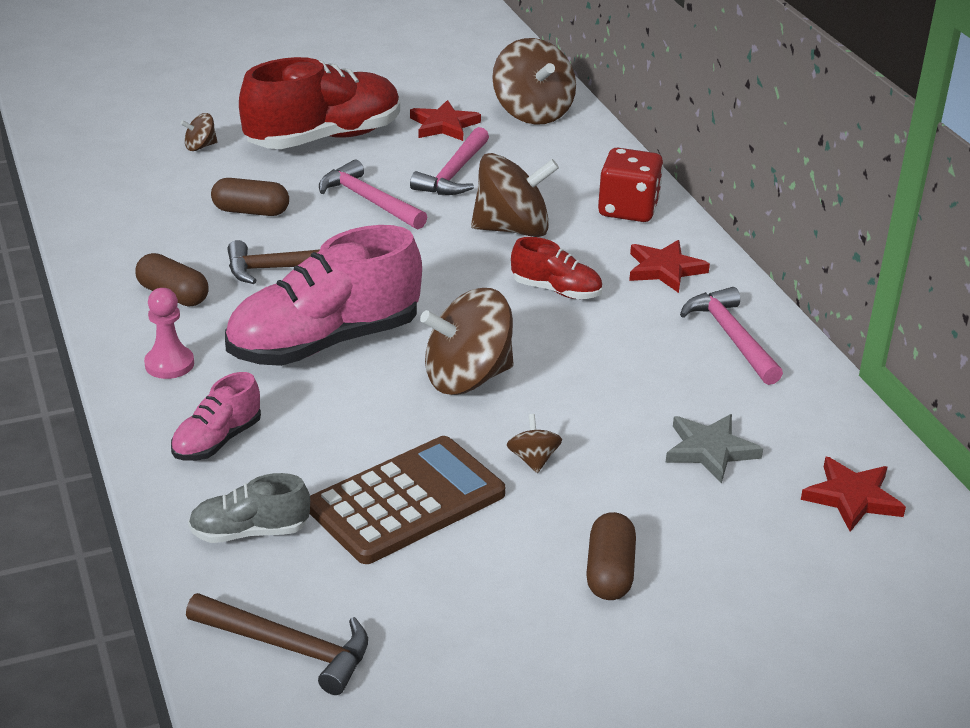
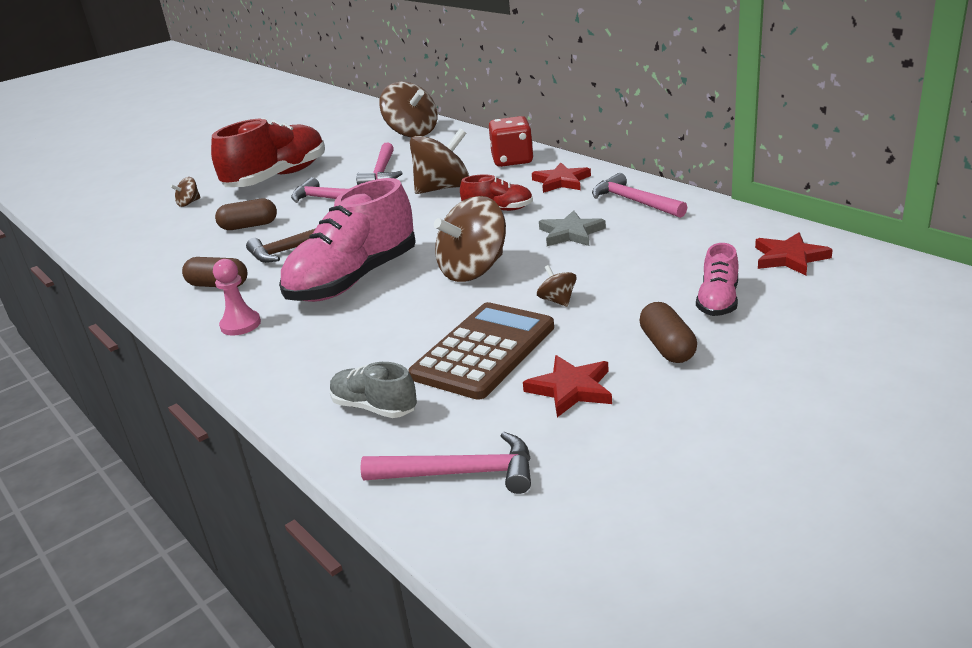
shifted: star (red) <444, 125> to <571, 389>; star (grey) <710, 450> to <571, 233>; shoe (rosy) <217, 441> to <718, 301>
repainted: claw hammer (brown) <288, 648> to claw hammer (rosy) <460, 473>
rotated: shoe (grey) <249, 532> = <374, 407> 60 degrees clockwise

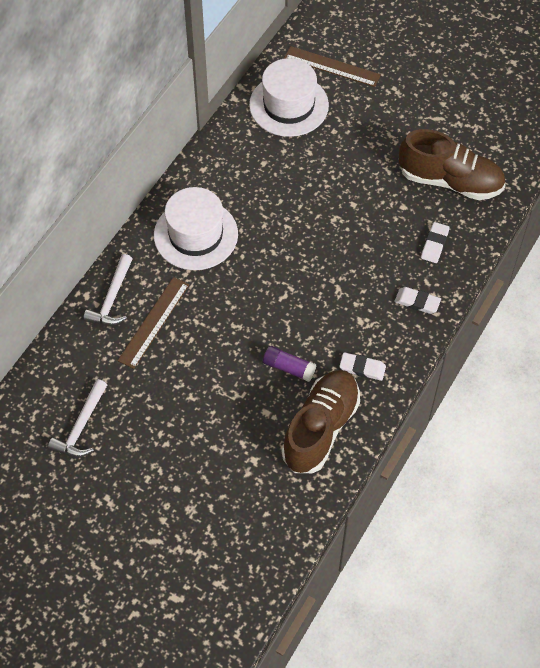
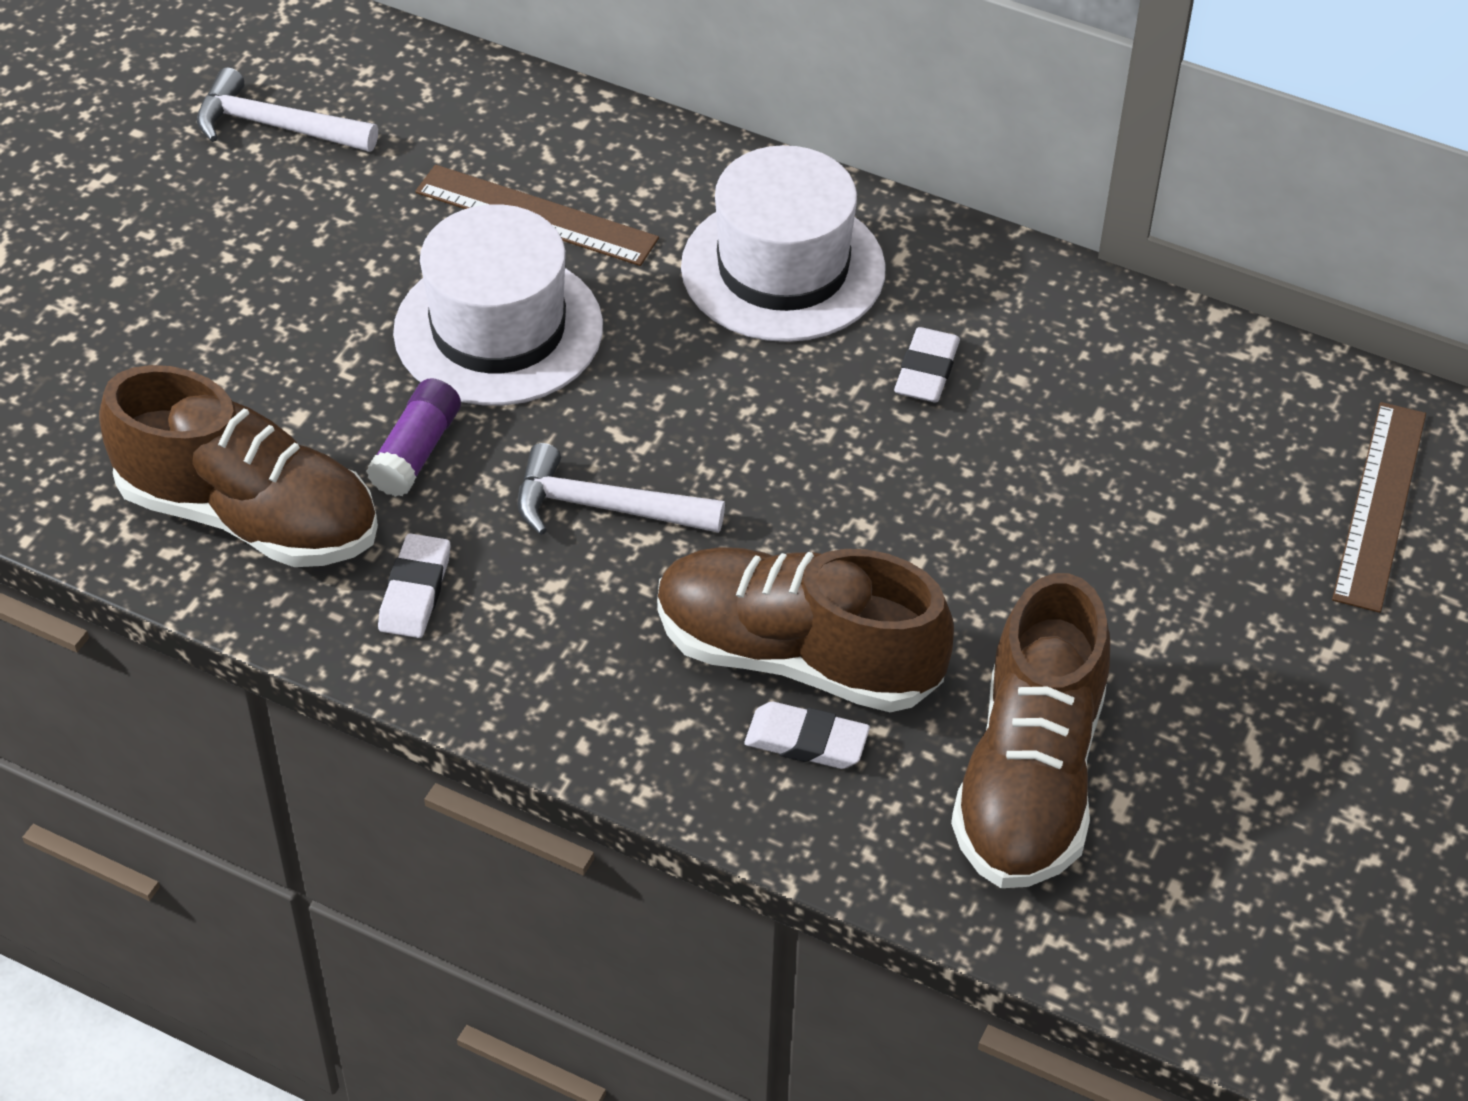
new: shoe (brown) <797, 656>
shifted: top hat (white) <289, 105> to <498, 329>; claw hammer (white) <112, 299> to <604, 507>; pencil eraser (white) <417, 302> to <926, 371>

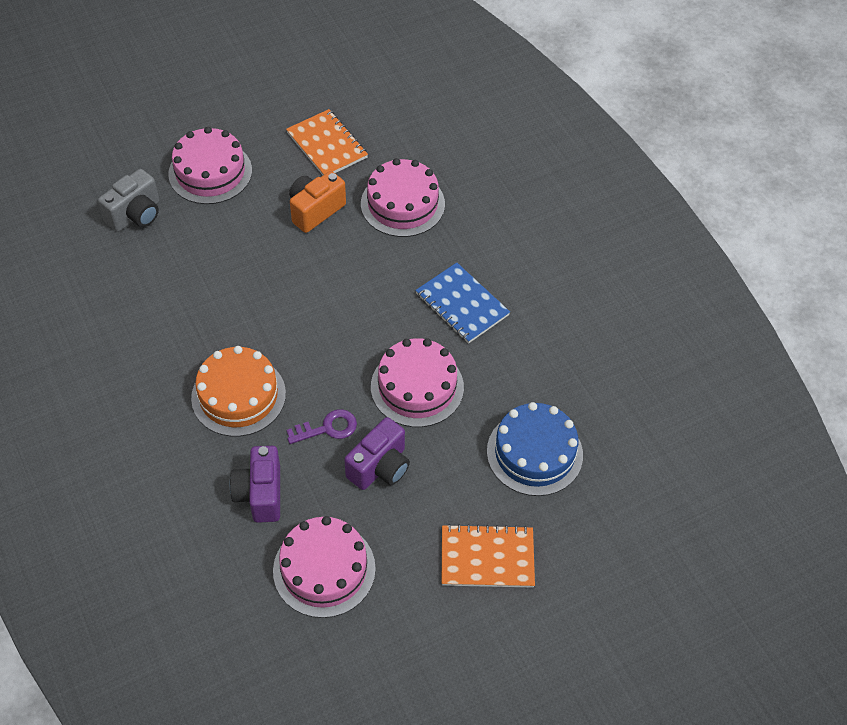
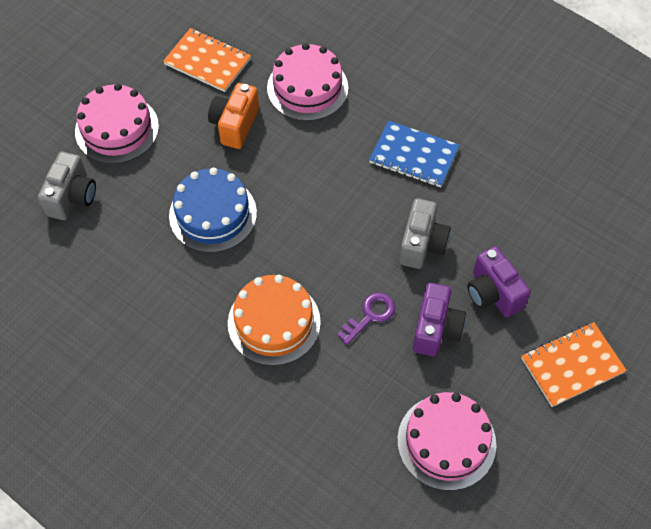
shifted: cake (blue) <534, 453> to <213, 214>; compact camera (violet) <260, 494> to <493, 293>
swapped: cake (rosy) <417, 387> to compact camera (grey) <422, 244>

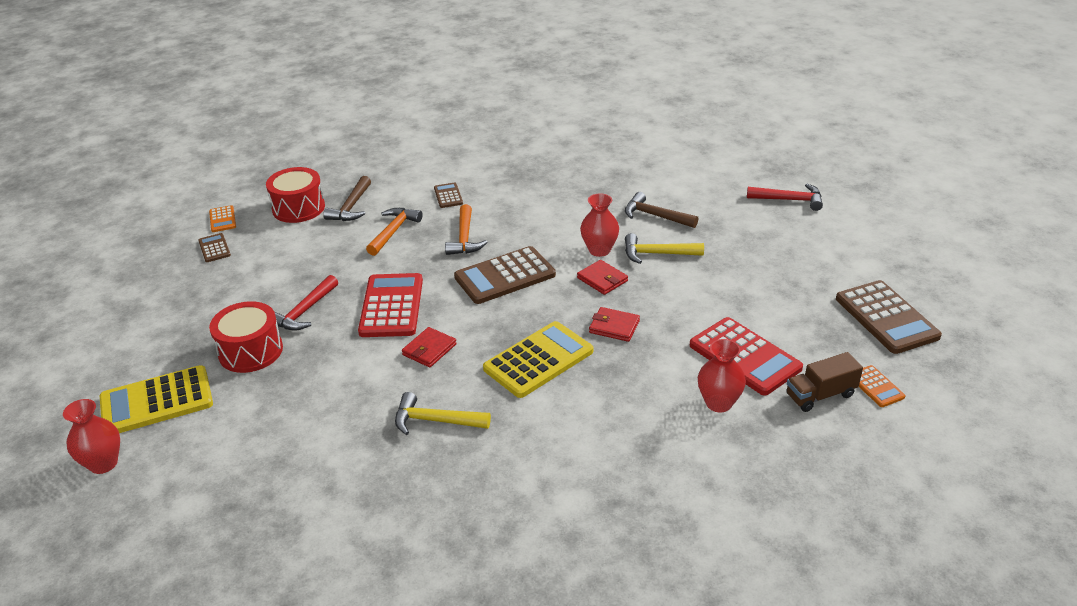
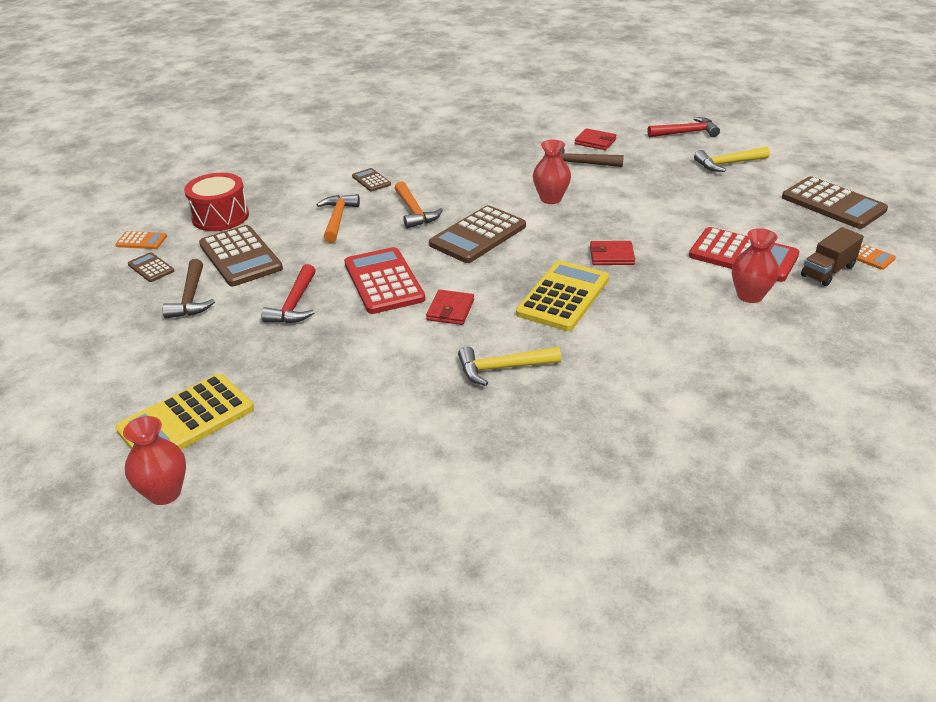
gone: drum (red) <251, 351>
new: calculator (brown) <240, 257>
shifted: claw hammer (brown) <351, 207> to <191, 298>; card wallet (red) <602, 279> to <595, 142>; claw hammer (golden) <657, 254> to <727, 164>
rotated: calculator (orange) <222, 219> = <141, 241> 45 degrees counterclockwise

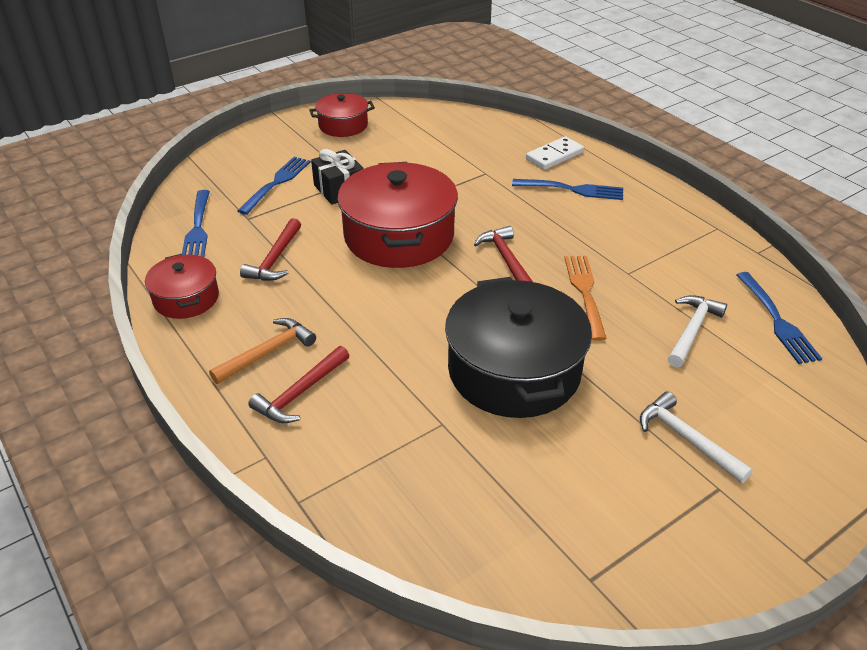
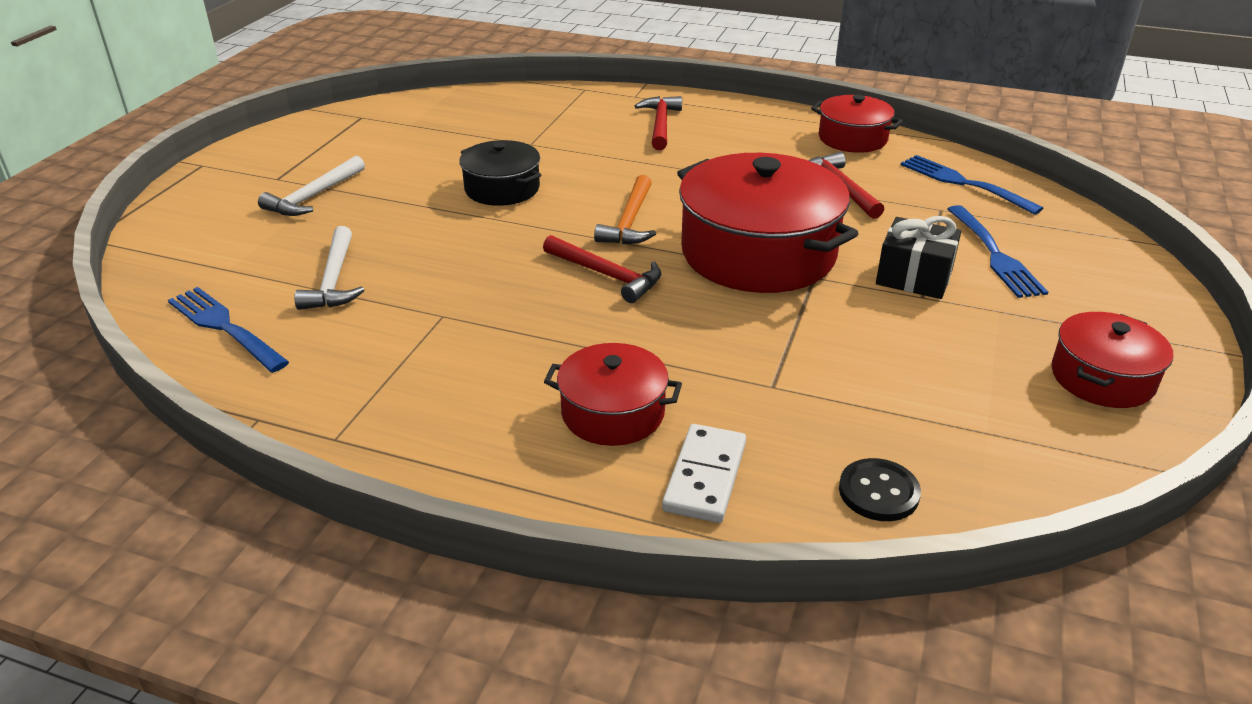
gone: dinner fork (orange) <585, 293>
new: shirt button (ebony) <878, 492>
shifted: claw hammer (orange) <268, 352> to <629, 222>
swapped: dinner fork (blue) <571, 190> to cooking pot (red) <613, 413>
rotated: claw hammer (white) <686, 439> = <313, 196> 105 degrees clockwise
scaled: cooking pot (ebony) <514, 371> = <502, 189> x0.54

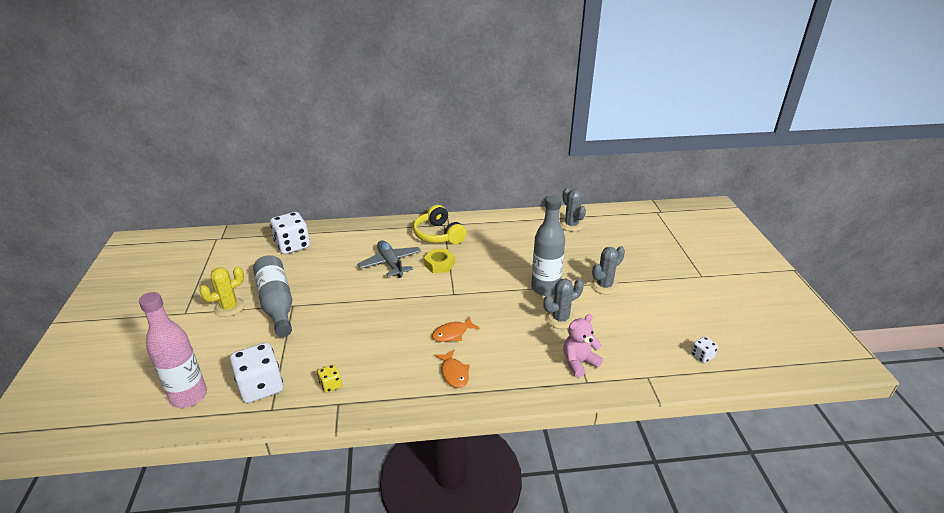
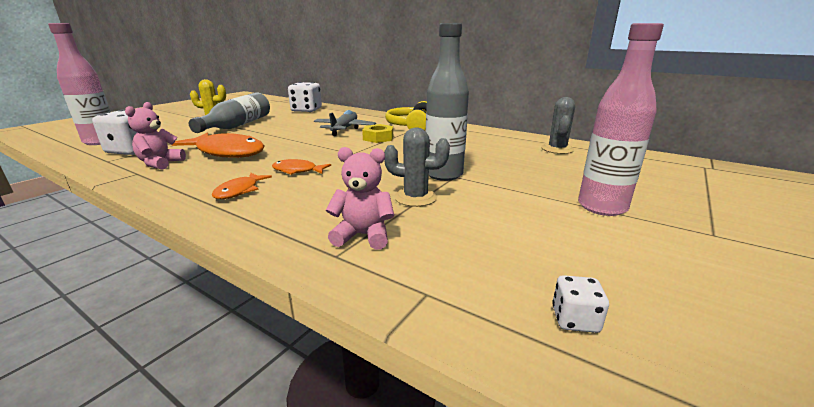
gone: prickly plant (grey) <604, 286>
new: toy fish (orange) <228, 152>; drink bottle (rosy) <602, 207>
swapped: dice (golden) <331, 385> to teddy (rosy) <160, 164>

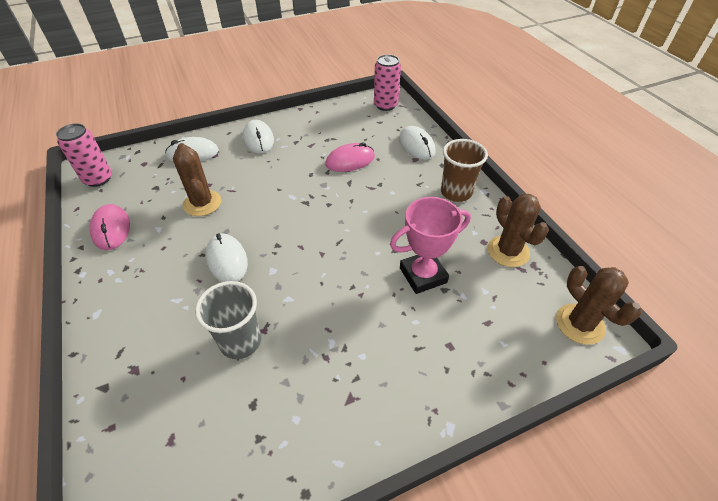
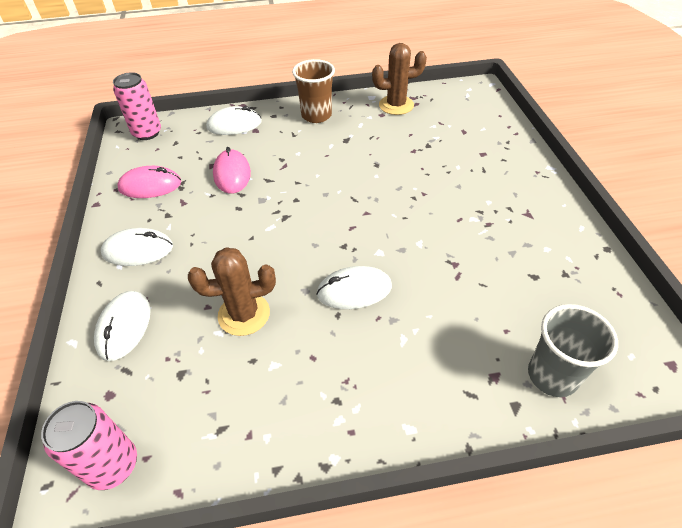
gone: prize cup (rosy) <423, 275>; prickly plant (brown) <579, 324>
shifted: computer mouse (rosy) <111, 229> to <150, 185>; beaker (grey) <240, 341> to <552, 375>

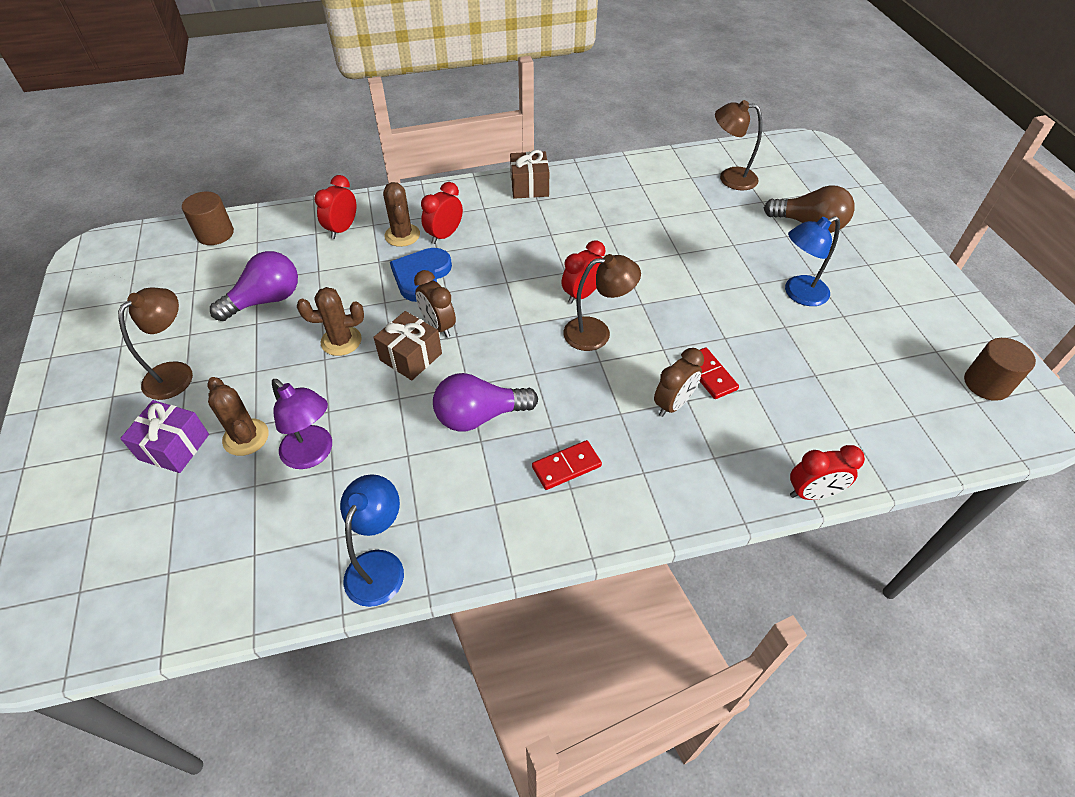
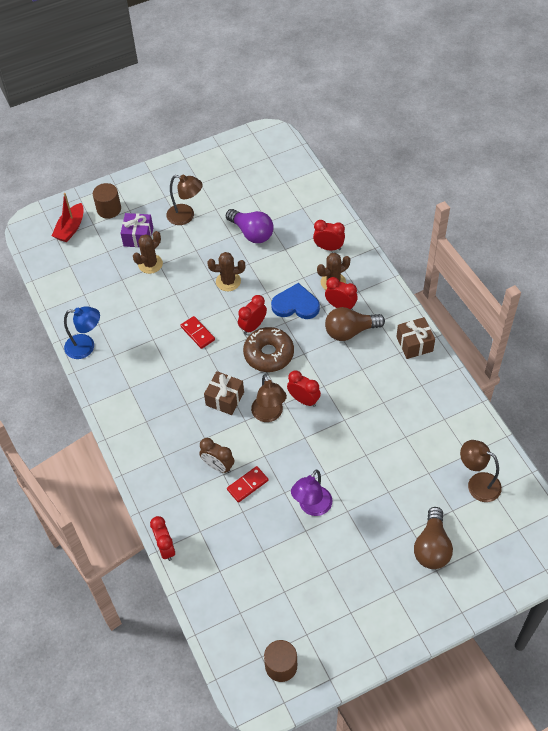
gone: bulb (violet) <479, 416>; lamp (blue) <798, 294>
new: toy boat (red) <70, 228>; glazed donut (brown) <268, 354>; bulb (brown) <350, 331>
shifted: cylinder shape (brown) <215, 234> to <109, 209>; domino tile (red) <566, 467> to <197, 333>; gift (brown) <411, 357> to <225, 399>; lamp (violet) <313, 454> to <312, 507>
repainted: clock (brown) <438, 326> to clock (red) <253, 326>
rotated: prickly plant (brown) <341, 341> = <228, 281> 75 degrees counterclockwise; lamp (brown) <730, 178> = <477, 484> 60 degrees counterclockwise

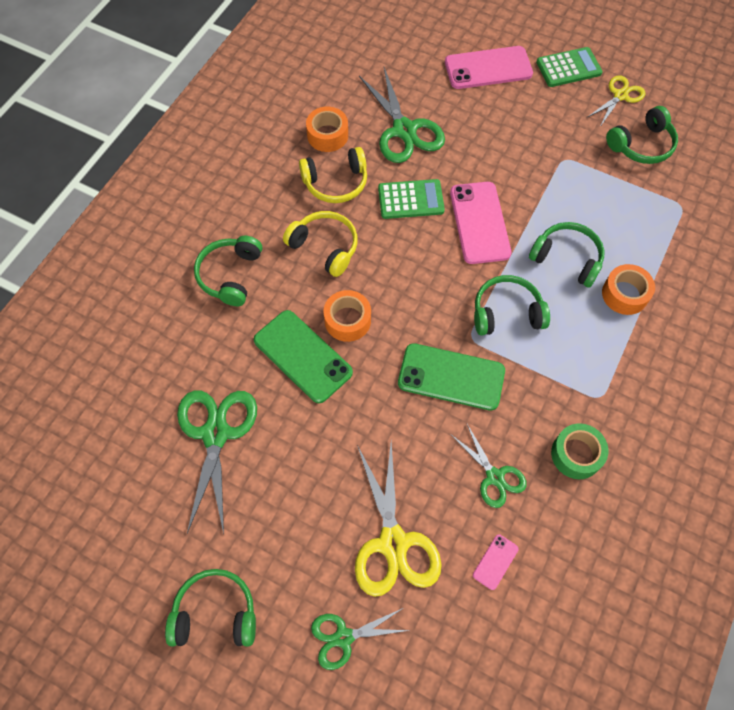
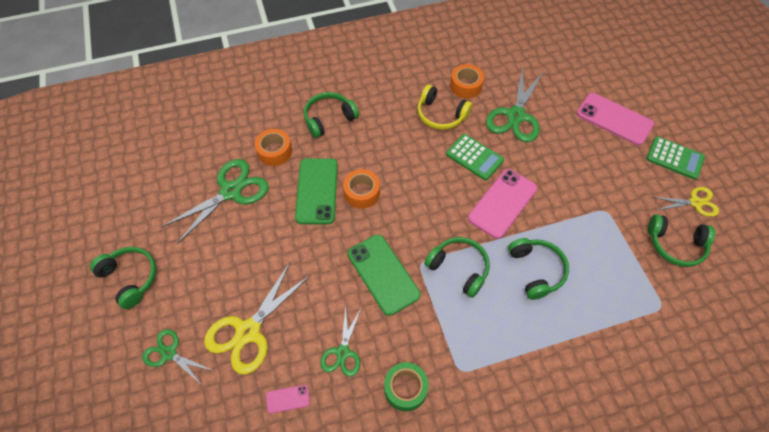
gone: headset (golden) <325, 247>
shifted: roll of tape (orange) <625, 294> to <274, 151>

